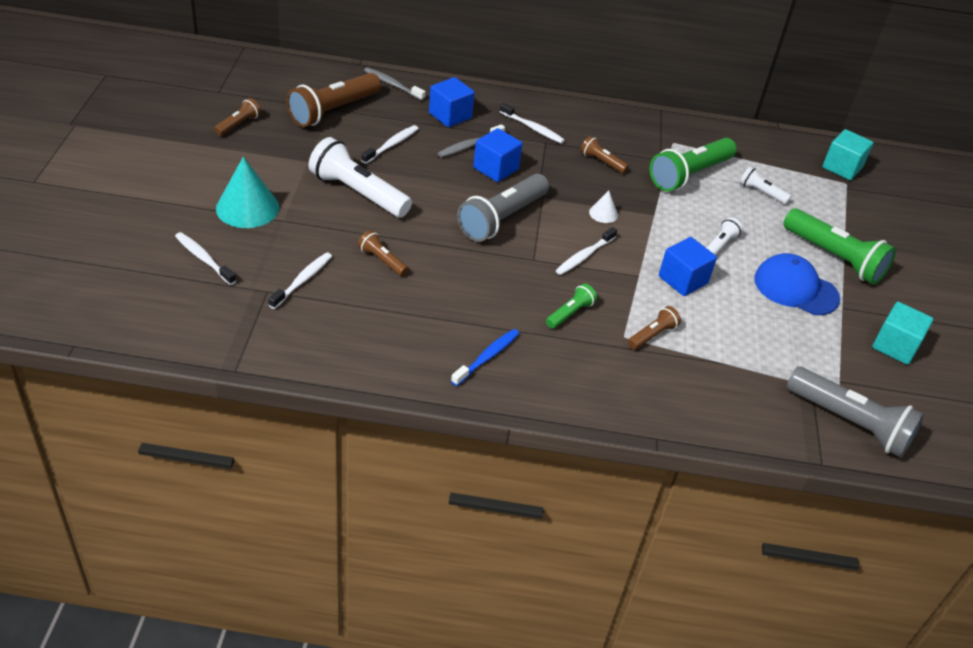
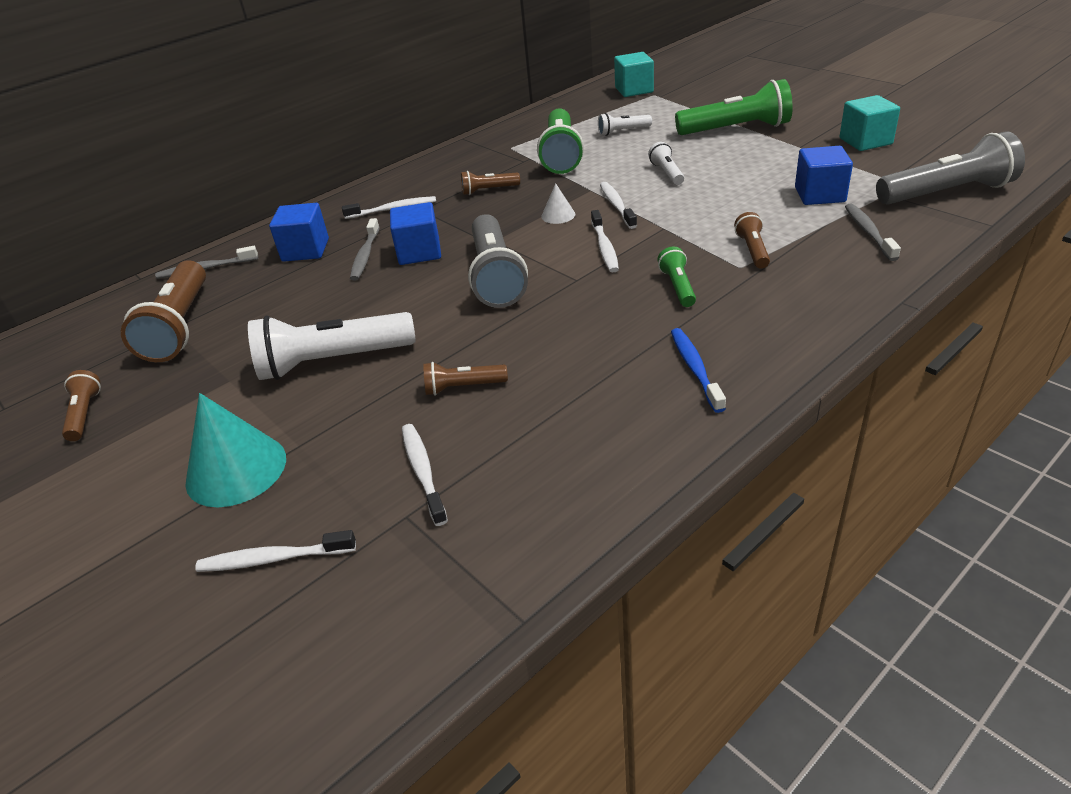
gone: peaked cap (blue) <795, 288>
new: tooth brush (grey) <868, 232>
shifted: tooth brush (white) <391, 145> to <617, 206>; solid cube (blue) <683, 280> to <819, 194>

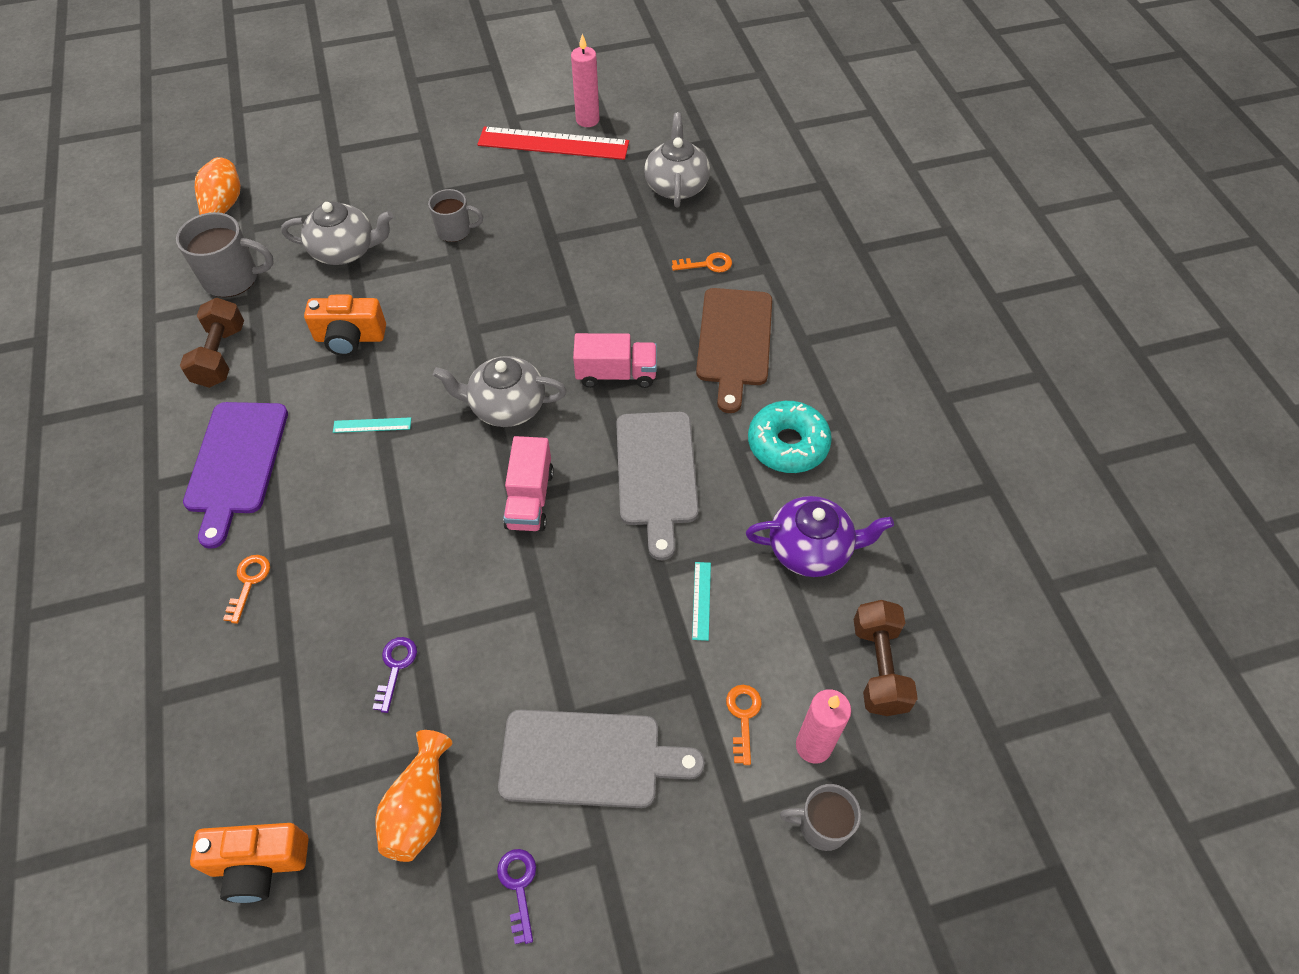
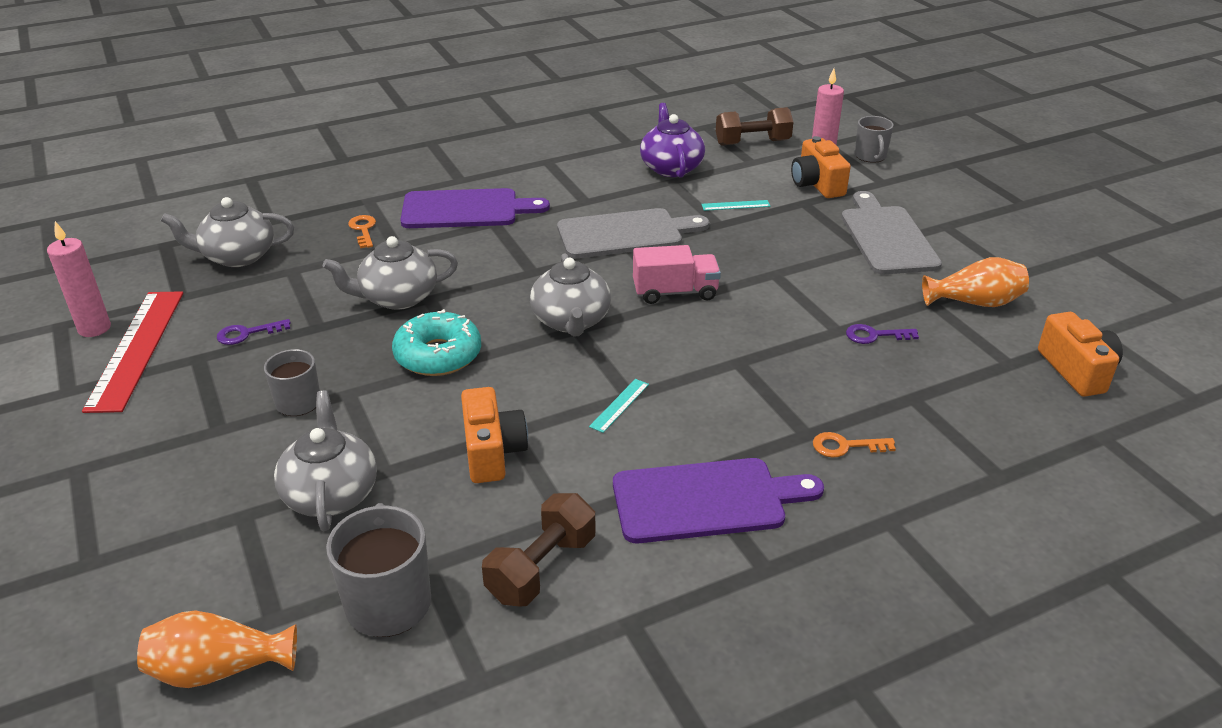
gone: toy truck (rosy) <616, 374>
new: teapot (grey) <397, 297>
shifted: key (violet) <518, 886> to <247, 334>; glazed donut (teal) <787, 444> to <438, 355>
swapped: key (orange) <743, 717> to compact camera (orange) <817, 184>
repainted: cutting board (brown) <734, 342> to cutting board (violet) <466, 209>
rotated: free weight (brown) <221, 356> = <541, 568> 45 degrees counterclockwise; straightedge (teal) <372, 425> = <619, 405> 45 degrees clockwise

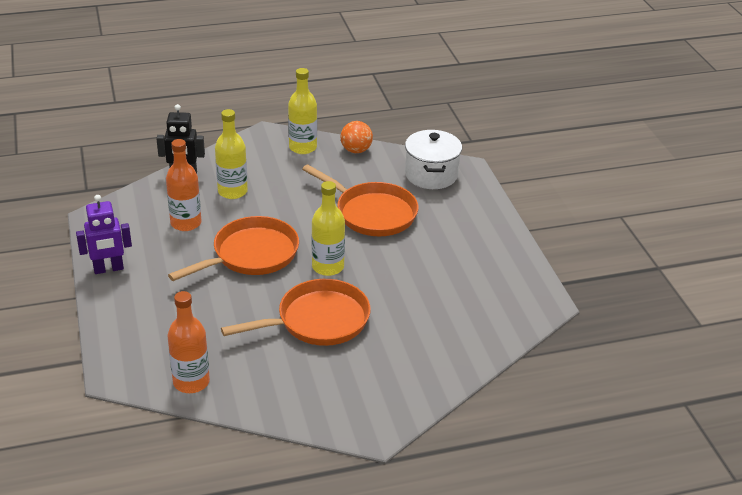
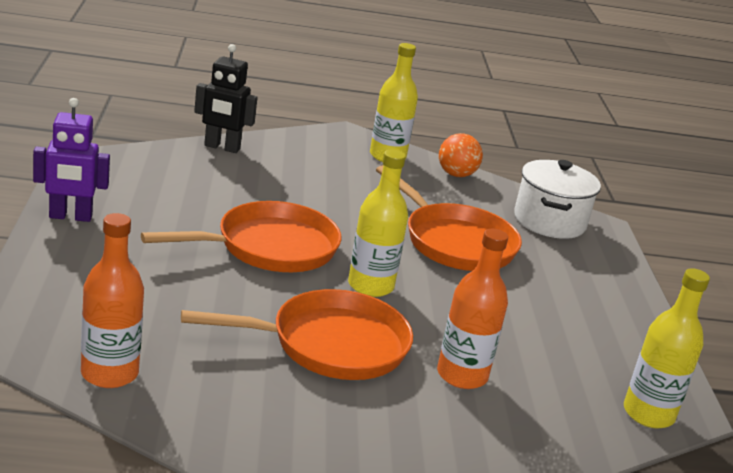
shifted: drink bottle (orange) <186, 223> to <462, 375>; drink bottle (golden) <232, 191> to <648, 414>

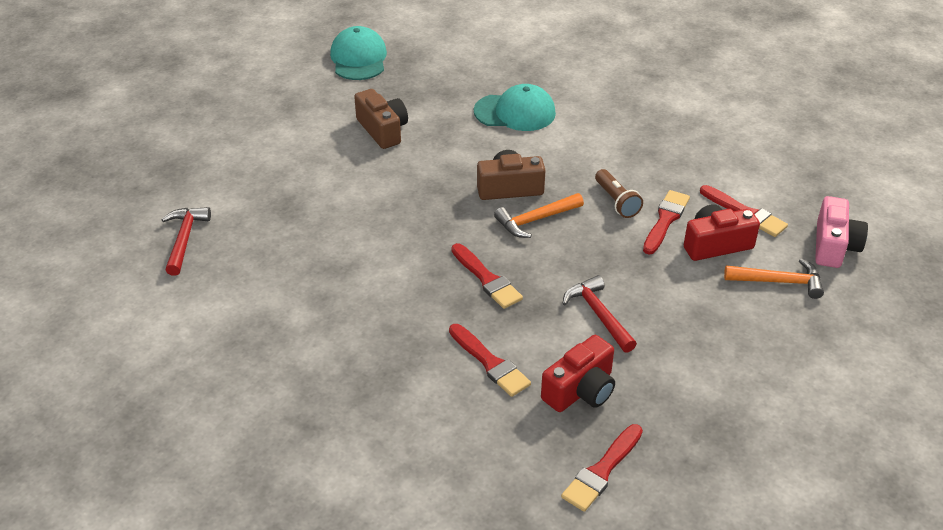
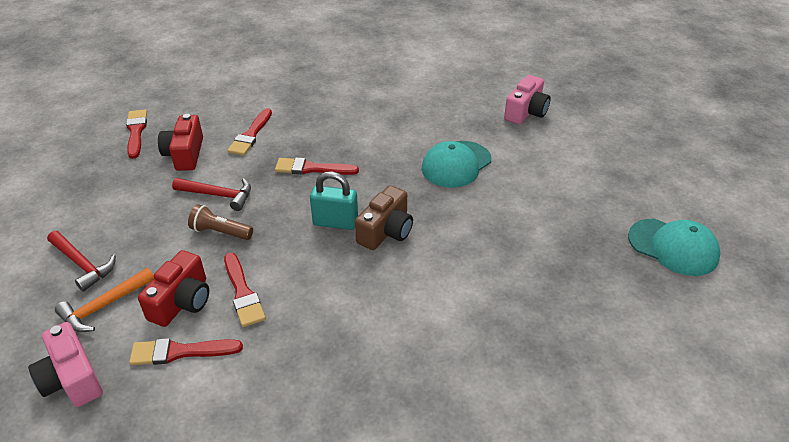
gone: compact camera (brown) <383, 130>
new: compact camera (rosy) <526, 112>
shifted: claw hammer (red) <184, 239> to <82, 264>; flashlight (brown) <616, 201> to <220, 232>; peaked cap (teal) <515, 112> to <456, 164>
swapped: claw hammer (orange) <535, 220> to small lock (teal) <335, 222>
rotated: paintbrush (red) <490, 363> = <251, 135> 75 degrees counterclockwise

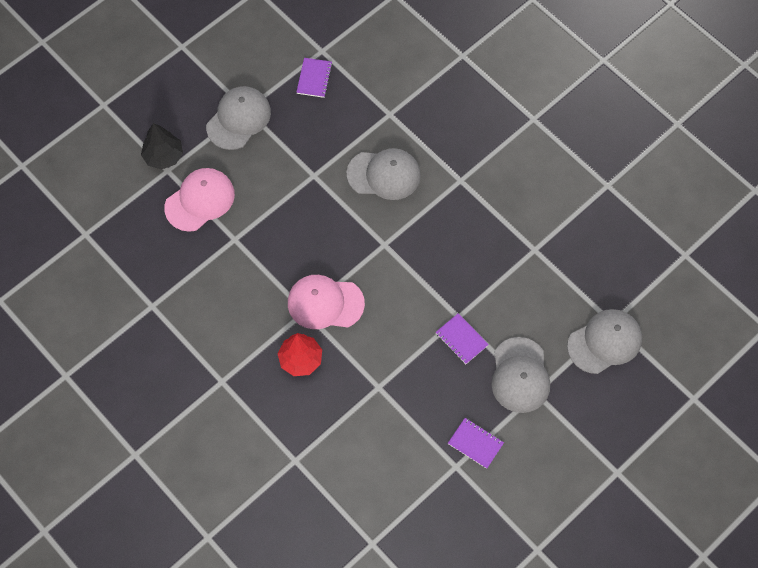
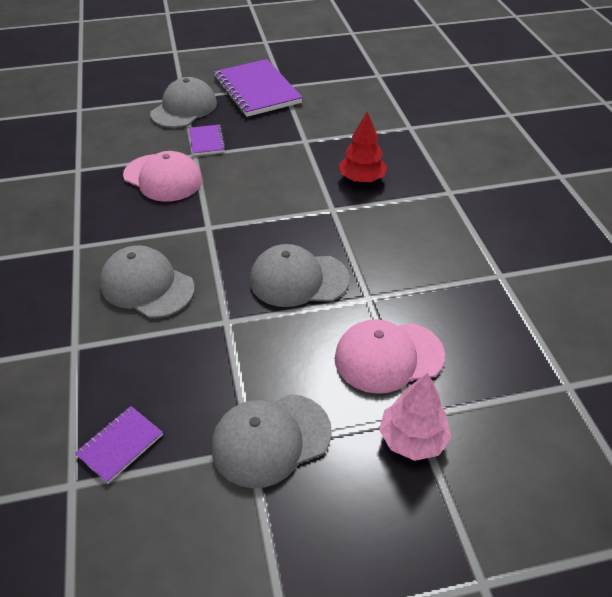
shifted: peaked cap (rosy) <325, 303> to <163, 178>; peaked cap (grey) <605, 342> to <298, 279>
repainted: toy tree (ebony) <163, 156> to toy tree (rosy) <412, 439>
scaled: exercise book (violet) <475, 443> = <257, 90> x2.09

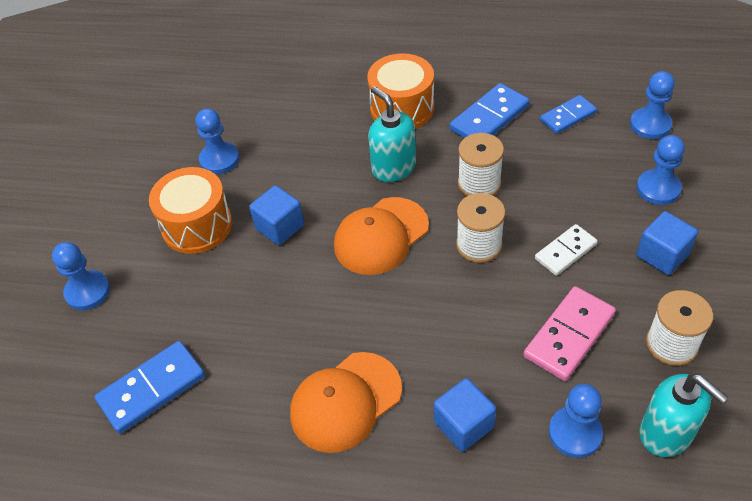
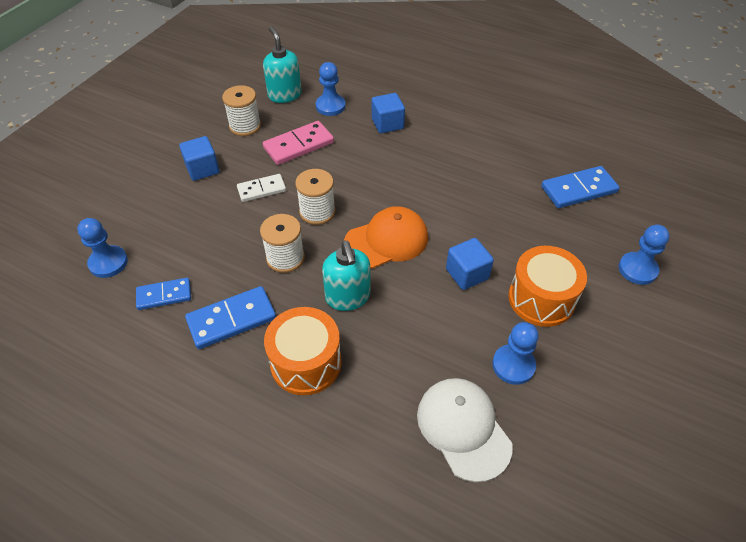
gone: peaked cap (orange) <345, 402>; game pawn (blue) <658, 188>
new: peaked cap (white) <463, 428>

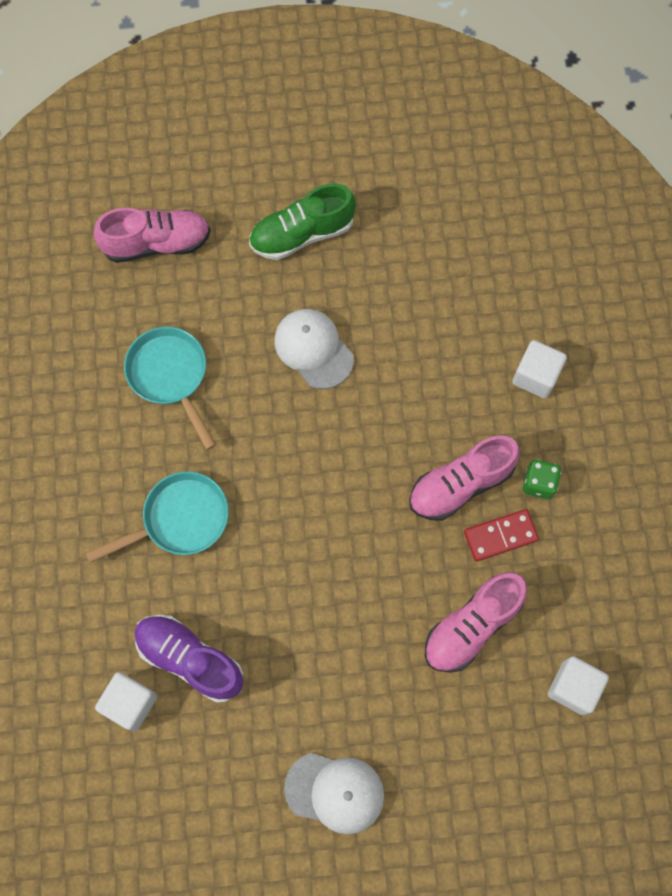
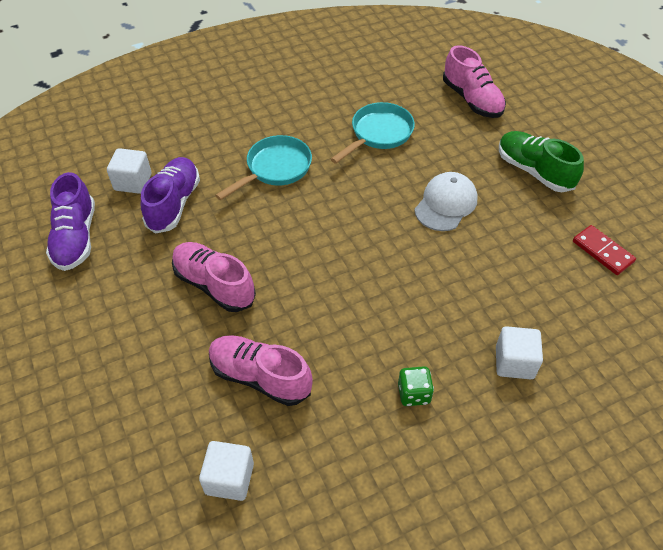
gone: peaked cap (white) <335, 792>
new: shoe (violet) <76, 238>
shifted: shoe (rosy) <460, 484> to <214, 285>; domino tile (red) <500, 536> to <602, 251>
rotated: skillet (teal) <179, 519> = <275, 169> 90 degrees counterclockwise

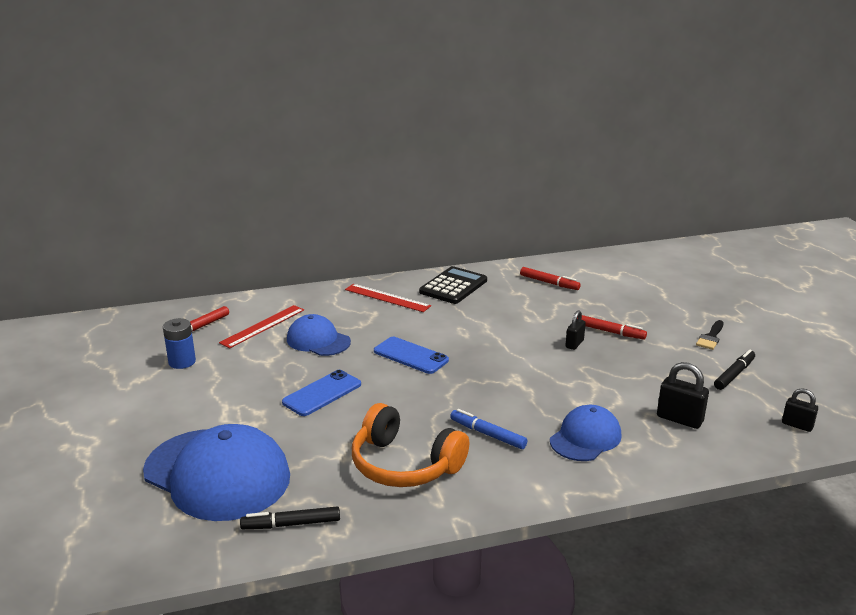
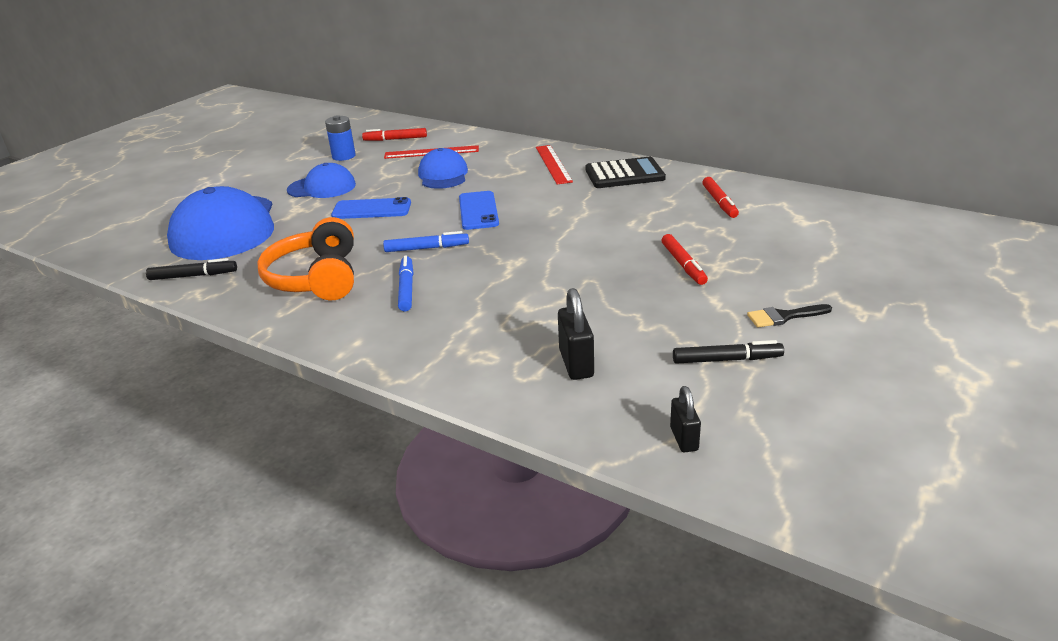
gone: small lock (ebony) <574, 344>
new: marker (blue) <426, 248>
shifted: peaked cap (blue) <585, 438> to <322, 187>
rotated: marker (ebony) <291, 524> = <193, 276> 135 degrees clockwise

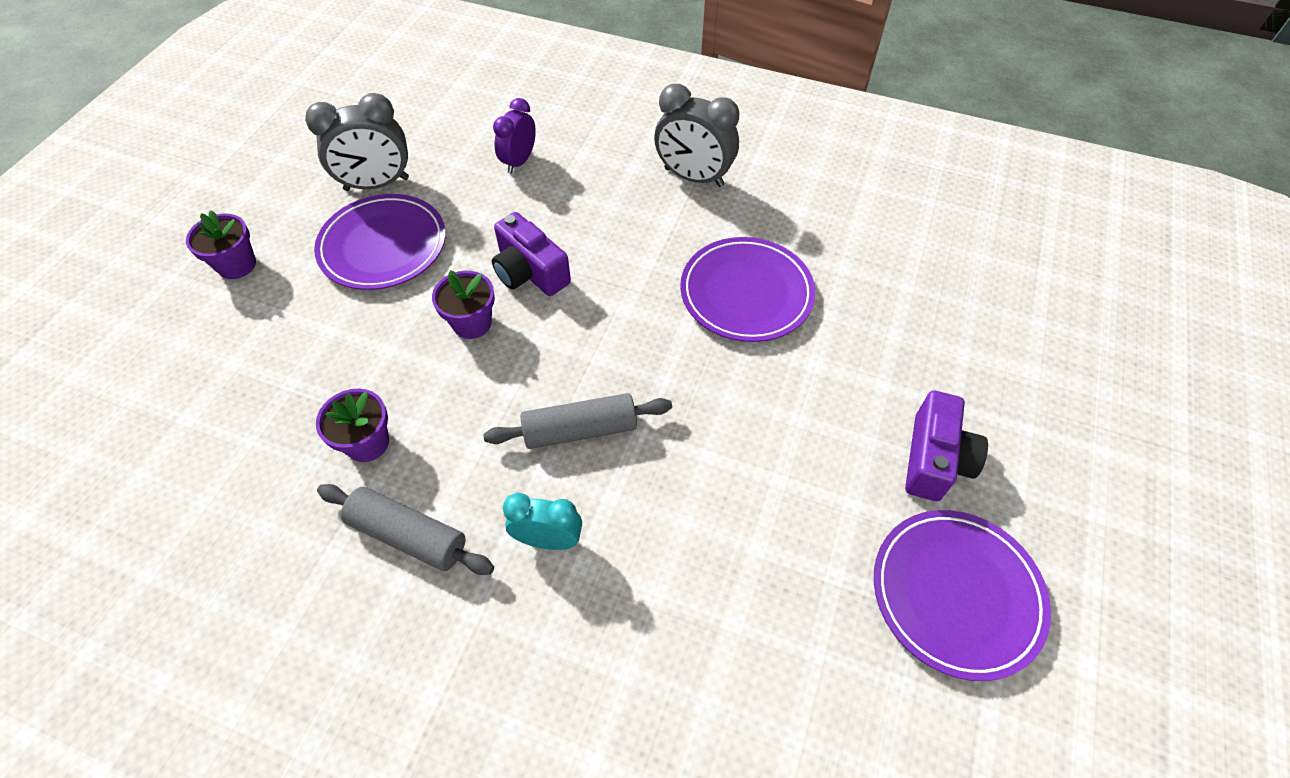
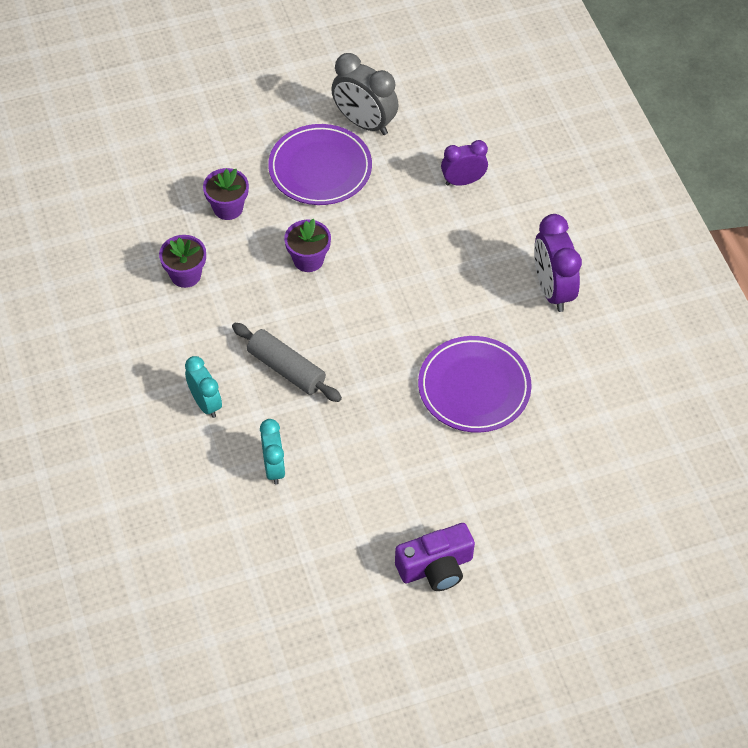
gone: pastry roller (grey) <408, 535>; compact camera (violet) <530, 272>; dinner plate (violet) <956, 594>
new: clock (teal) <274, 467>
shifted: flower pot (violet) <237, 265> to <228, 208>
repainted: clock (grey) <693, 177> to clock (violet) <552, 290>

